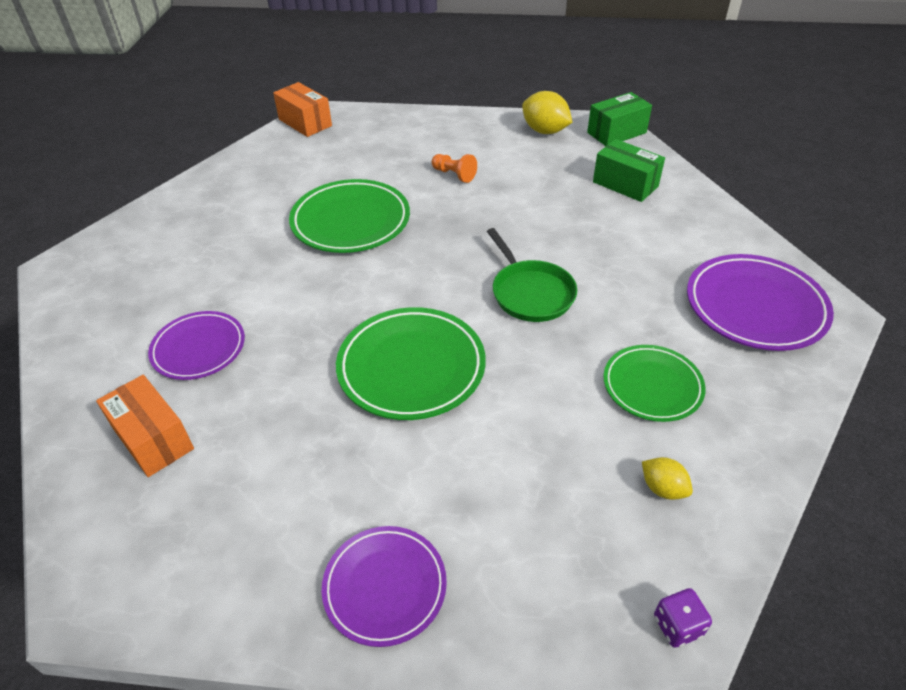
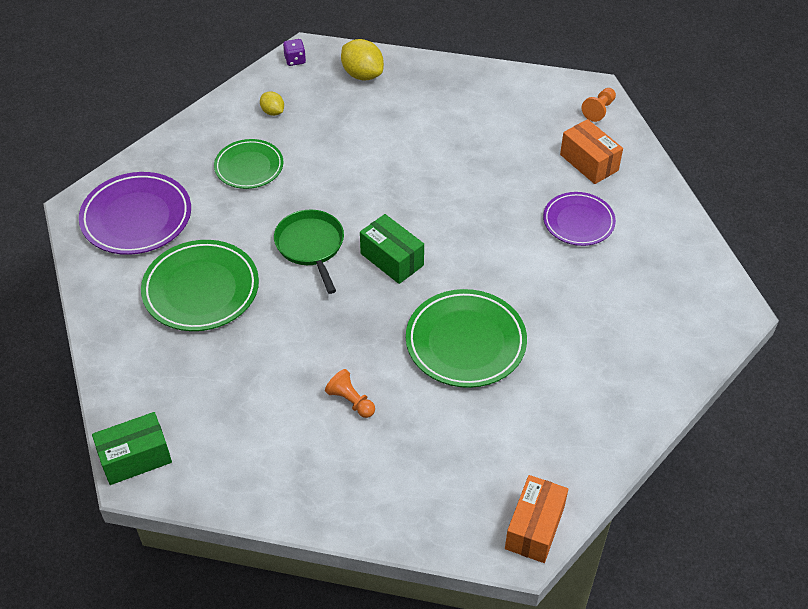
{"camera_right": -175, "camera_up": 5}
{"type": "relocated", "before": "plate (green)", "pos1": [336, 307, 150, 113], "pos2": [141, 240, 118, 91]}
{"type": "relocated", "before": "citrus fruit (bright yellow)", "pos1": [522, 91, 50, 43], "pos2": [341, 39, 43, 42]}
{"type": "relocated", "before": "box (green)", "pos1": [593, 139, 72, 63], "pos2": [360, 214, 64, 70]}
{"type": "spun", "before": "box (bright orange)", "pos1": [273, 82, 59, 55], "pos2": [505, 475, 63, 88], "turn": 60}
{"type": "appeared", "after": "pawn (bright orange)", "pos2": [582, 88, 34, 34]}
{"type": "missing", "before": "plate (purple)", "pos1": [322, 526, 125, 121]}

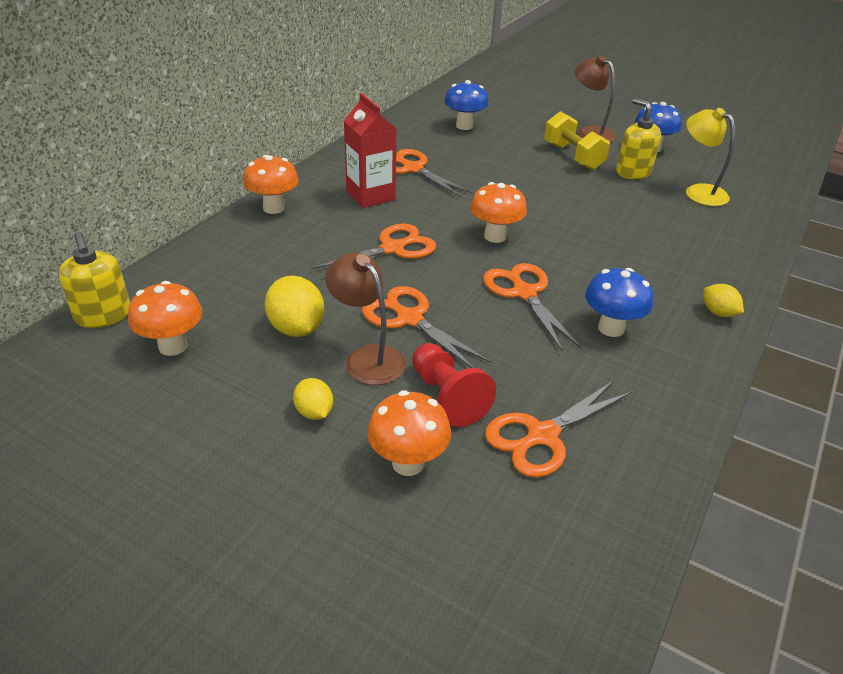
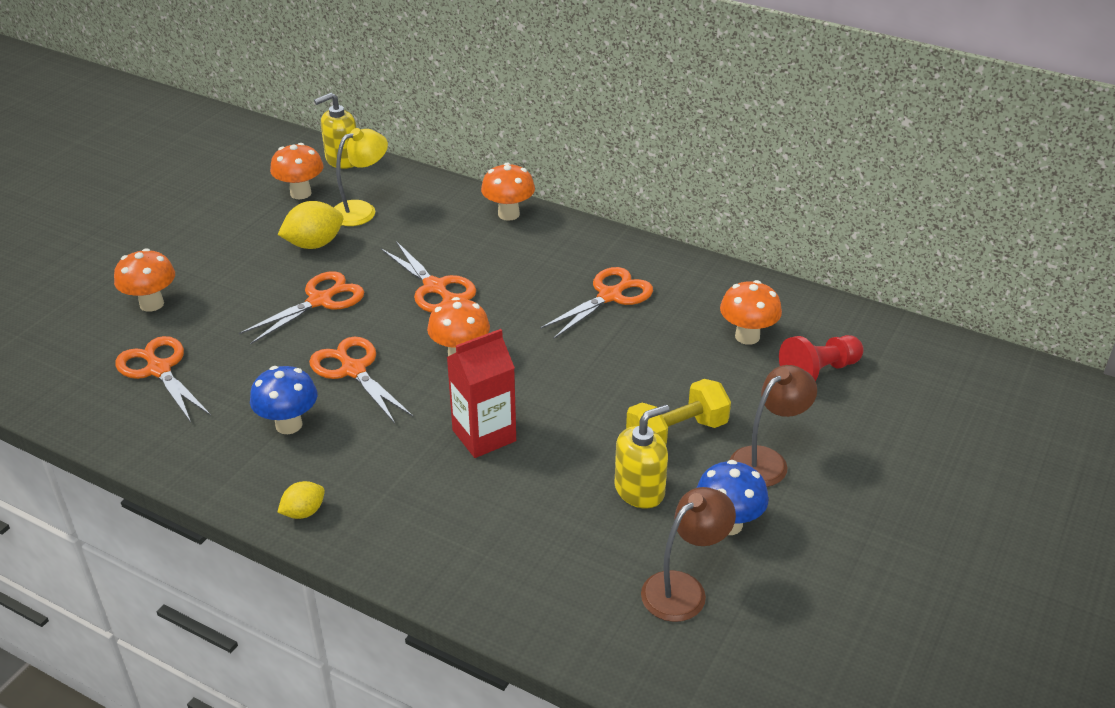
{"camera_right": 90, "camera_up": 0}
{"type": "spun", "before": "pair of scissors (bright orange)", "pos1": [483, 263, 99, 89], "pos2": [309, 337, 104, 87], "turn": -105}
{"type": "relocated", "before": "lamp (bright yellow)", "pos1": [686, 108, 49, 98], "pos2": [334, 128, 54, 98]}
{"type": "relocated", "before": "carton (red)", "pos1": [344, 93, 53, 115], "pos2": [447, 329, 69, 129]}
{"type": "relocated", "before": "lamp (russet)", "pos1": [325, 252, 80, 133], "pos2": [641, 487, 95, 135]}
{"type": "colour", "before": "toadstool (blue)", "after": "toadstool (bright orange)", "pos1": [444, 80, 45, 50], "pos2": [720, 280, 62, 65]}
{"type": "relocated", "before": "pawn (red)", "pos1": [412, 343, 84, 84], "pos2": [779, 335, 85, 46]}
{"type": "missing", "before": "citrus fruit (bright yellow)", "pos1": [293, 378, 40, 42]}

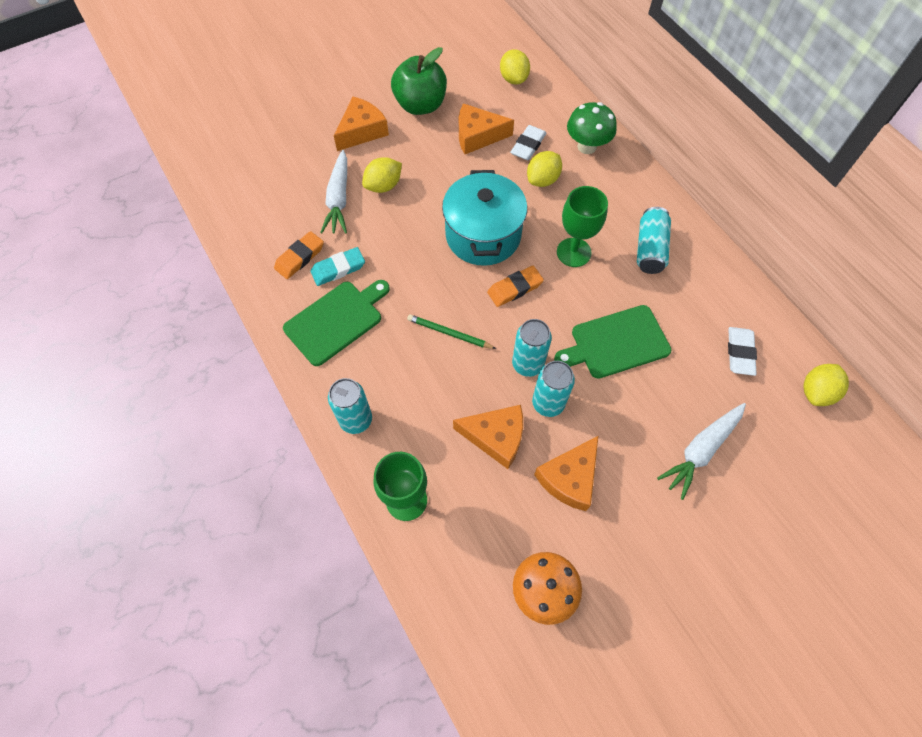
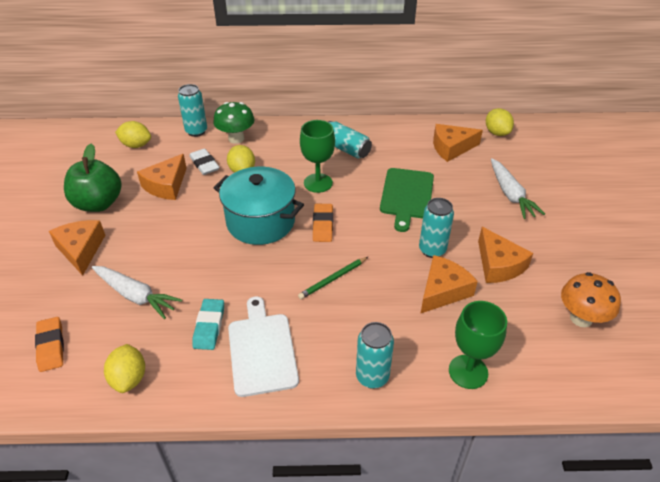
{"camera_right": -60, "camera_up": -20}
{"type": "relocated", "before": "gum eraser (bright orange)", "pos1": [274, 231, 50, 48], "pos2": [35, 317, 29, 55]}
{"type": "relocated", "before": "citrus fruit (bright yellow)", "pos1": [362, 157, 40, 36], "pos2": [104, 344, 41, 49]}
{"type": "relocated", "before": "can (turquoise)", "pos1": [512, 319, 40, 58], "pos2": [178, 84, 29, 53]}
{"type": "colour", "before": "chopping board (green)", "after": "chopping board (pure white)", "pos1": [283, 280, 107, 86], "pos2": [228, 296, 71, 101]}
{"type": "exchanged", "before": "gum eraser (pure white)", "after": "piece of cheese (bright orange)", "pos1": [728, 327, 29, 49], "pos2": [433, 124, 50, 38]}

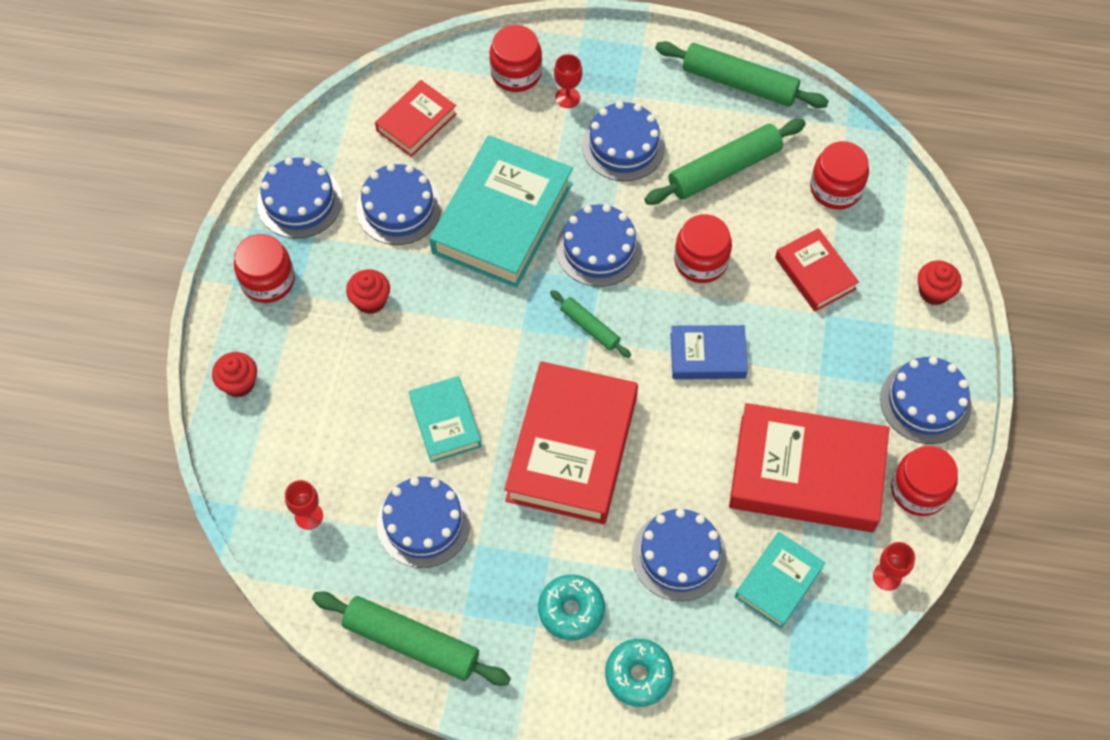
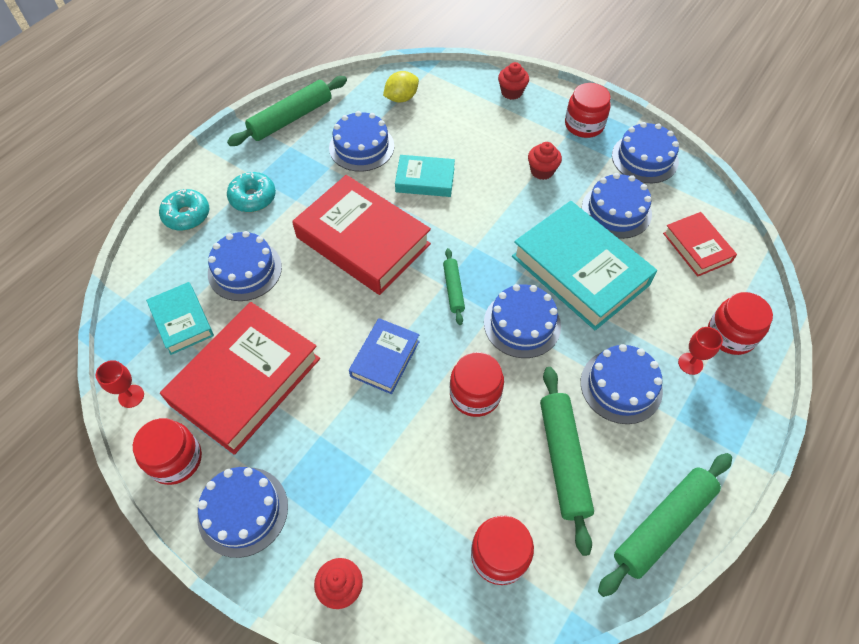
{"camera_right": 115, "camera_up": -5}
{"type": "exchanged", "before": "chalice (red)", "after": "citrus fruit (bright yellow)", "pos1": [285, 480, 38, 50], "pos2": [383, 71, 36, 32]}
{"type": "spun", "before": "dough roller (green)", "pos1": [550, 290, 81, 68], "pos2": [443, 248, 22, 77], "turn": -75}
{"type": "missing", "before": "hardcover (red)", "pos1": [775, 228, 84, 83]}

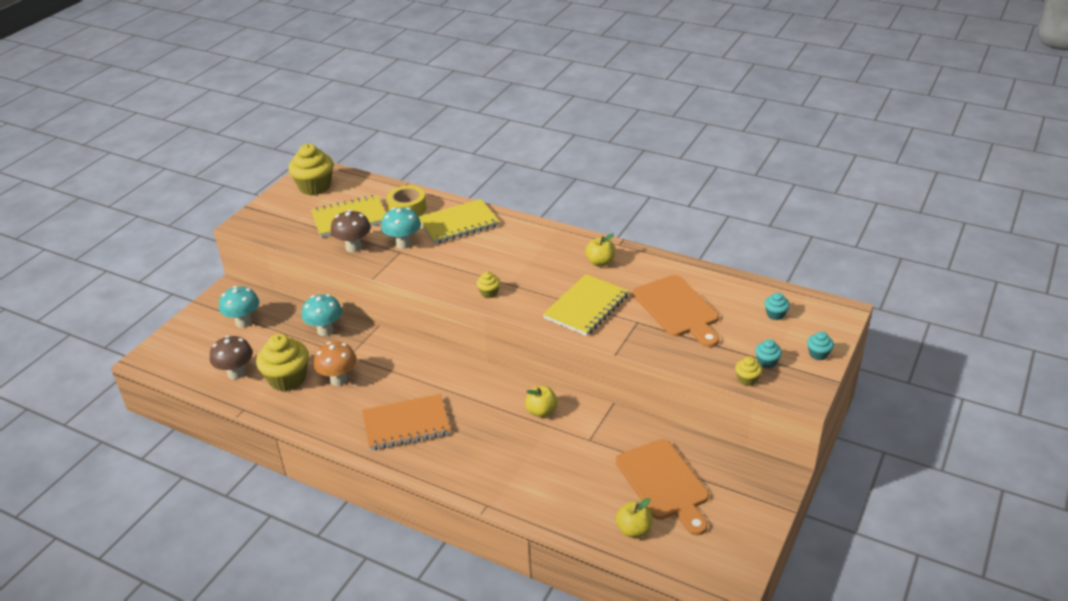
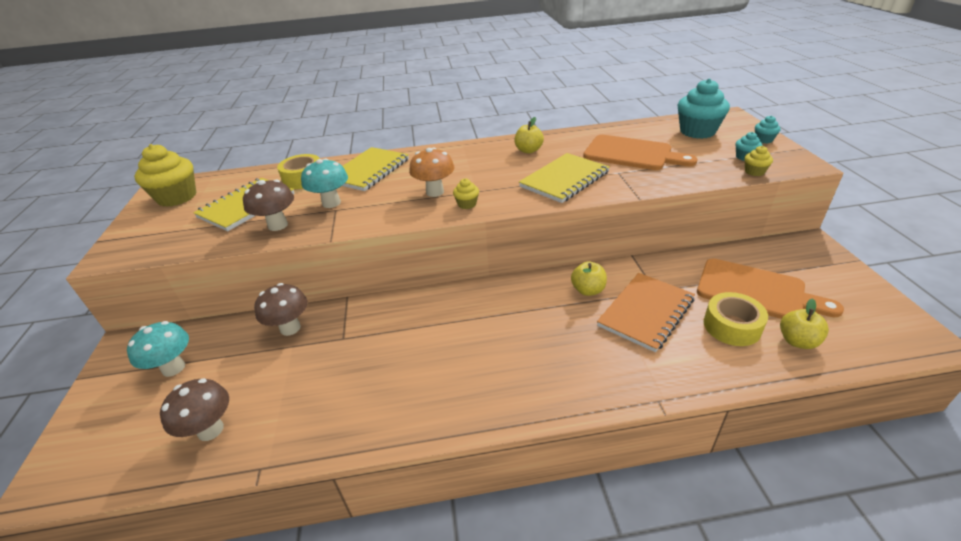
{"camera_right": -35, "camera_up": 0}
{"type": "colour", "before": "toadstool (turquoise)", "after": "toadstool (russet)", "pos1": [302, 294, 40, 42], "pos2": [254, 283, 54, 53]}
{"type": "relocated", "before": "toadstool (bright orange)", "pos1": [314, 342, 43, 44], "pos2": [409, 147, 46, 50]}
{"type": "spun", "before": "exercise book (bright yellow)", "pos1": [543, 274, 86, 62], "pos2": [519, 153, 91, 50], "turn": 45}
{"type": "relocated", "before": "exercise book (bright orange)", "pos1": [362, 394, 88, 56], "pos2": [597, 273, 98, 79]}
{"type": "size", "before": "cupcake (turquoise)", "pos1": [765, 292, 25, 28], "pos2": [677, 79, 53, 60], "scale": 2.17}
{"type": "appeared", "after": "roll of tape (bright yellow)", "pos2": [704, 292, 64, 54]}
{"type": "missing", "before": "cupcake (bright yellow)", "pos1": [256, 334, 53, 58]}

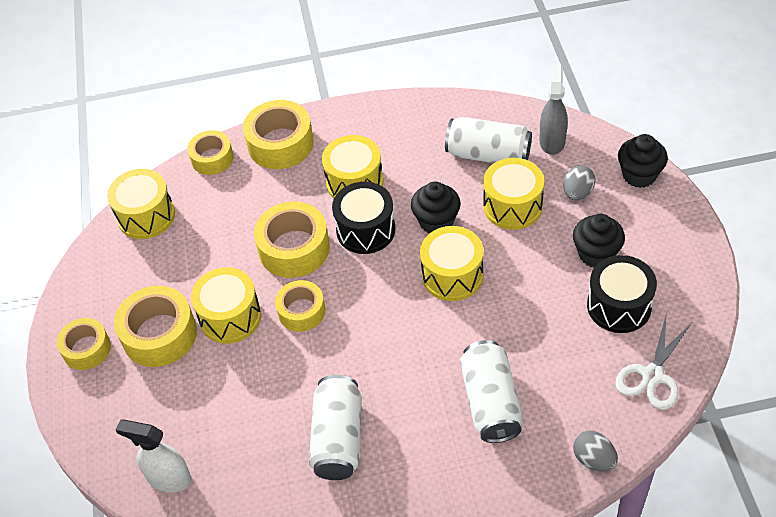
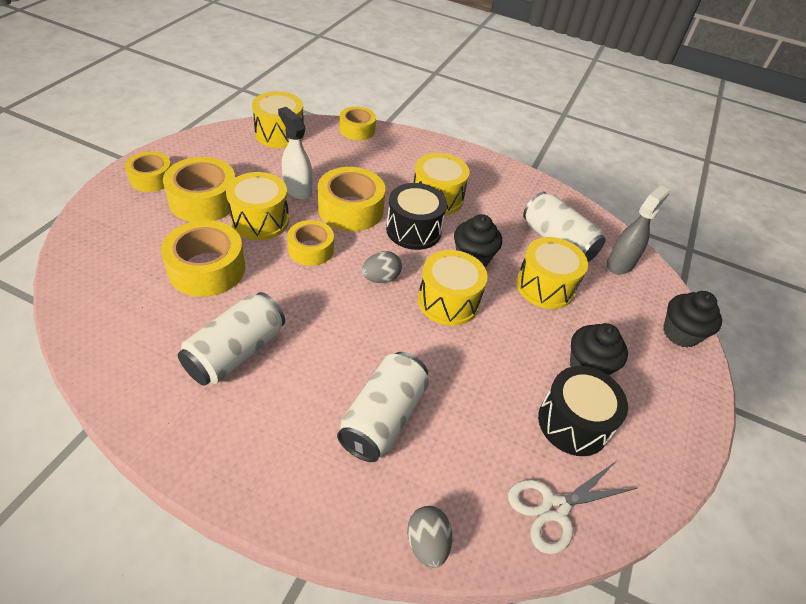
{"camera_right": 25, "camera_up": -5}
{"type": "relocated", "before": "roll of tape (bright yellow)", "pos1": [243, 100, 71, 69], "pos2": [161, 220, 84, 77]}
{"type": "relocated", "before": "spray bottle (pure white)", "pos1": [116, 419, 76, 73], "pos2": [278, 107, 34, 93]}
{"type": "relocated", "before": "egg shape (gray)", "pos1": [564, 165, 31, 35], "pos2": [362, 251, 40, 32]}

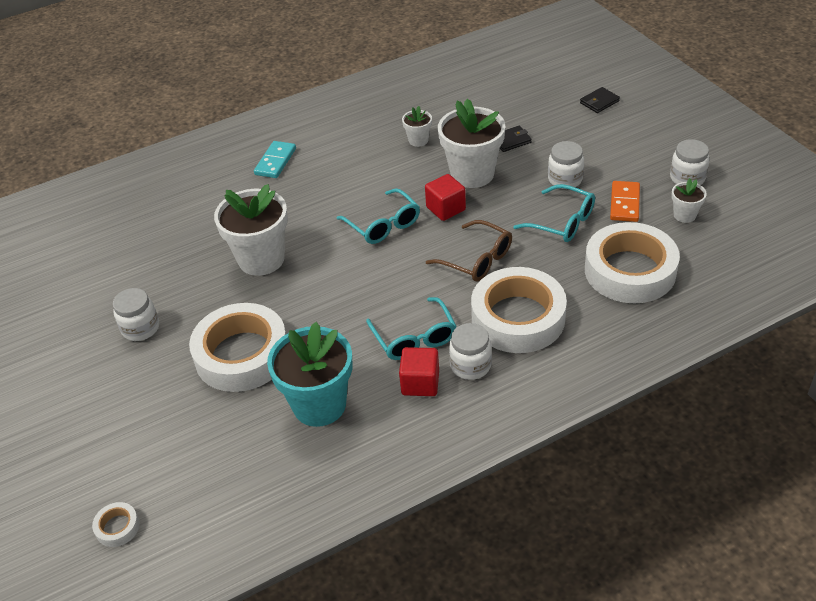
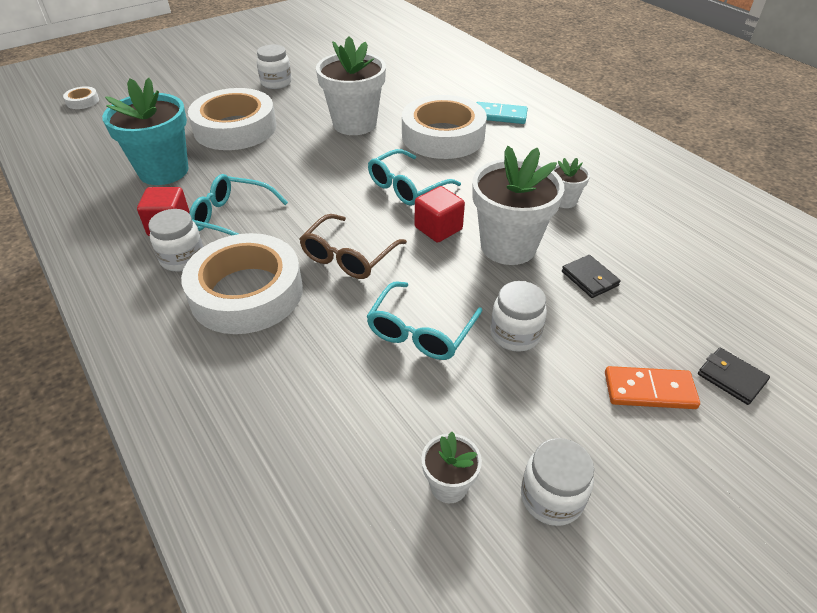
{"camera_right": 80, "camera_up": 0}
{"type": "spun", "before": "eyeglasses (turquoise)", "pos1": [366, 297, 91, 63], "pos2": [189, 174, 99, 61], "turn": 45}
{"type": "relocated", "before": "roll of tape (pure white)", "pos1": [585, 222, 95, 81], "pos2": [402, 95, 85, 64]}
{"type": "relocated", "before": "domino tile (bright orange)", "pos1": [610, 181, 30, 41], "pos2": [605, 366, 95, 43]}

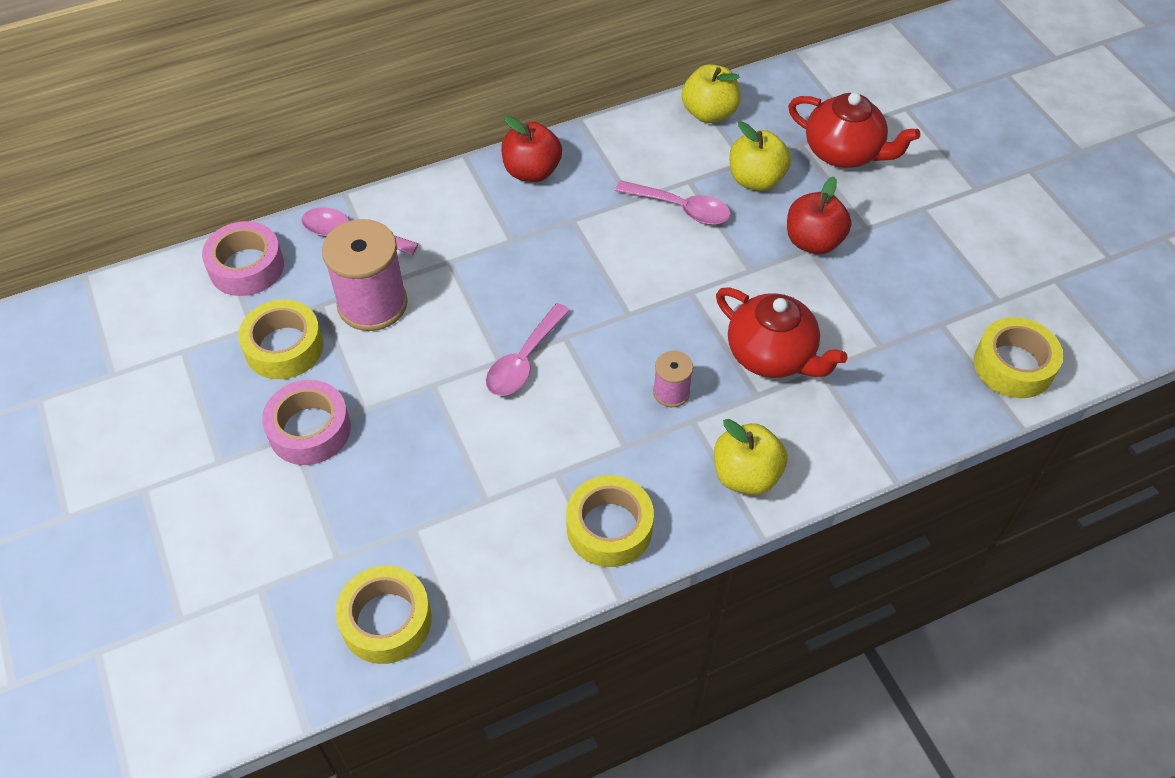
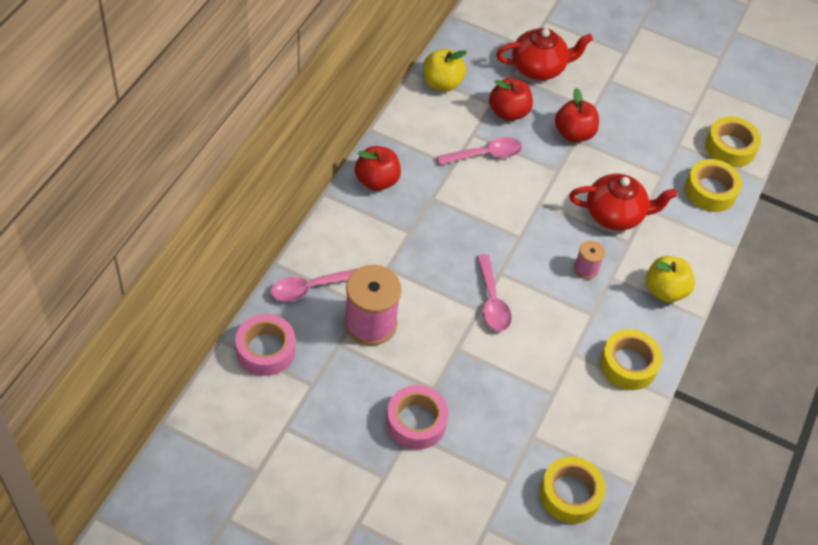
{"camera_right": -45, "camera_up": 0}
{"type": "colour", "before": "apple fruit (bright yellow)", "after": "apple fruit (red)", "pos1": [729, 121, 62, 70], "pos2": [489, 78, 44, 43]}
{"type": "relocated", "before": "roll of tape (bright yellow)", "pos1": [238, 300, 85, 79], "pos2": [685, 159, 57, 53]}

